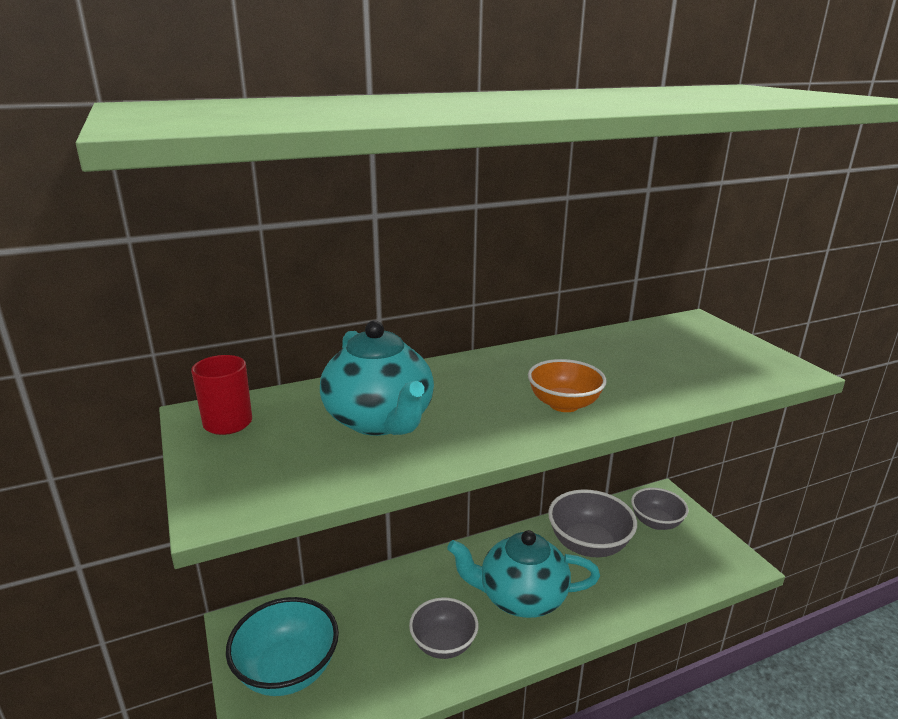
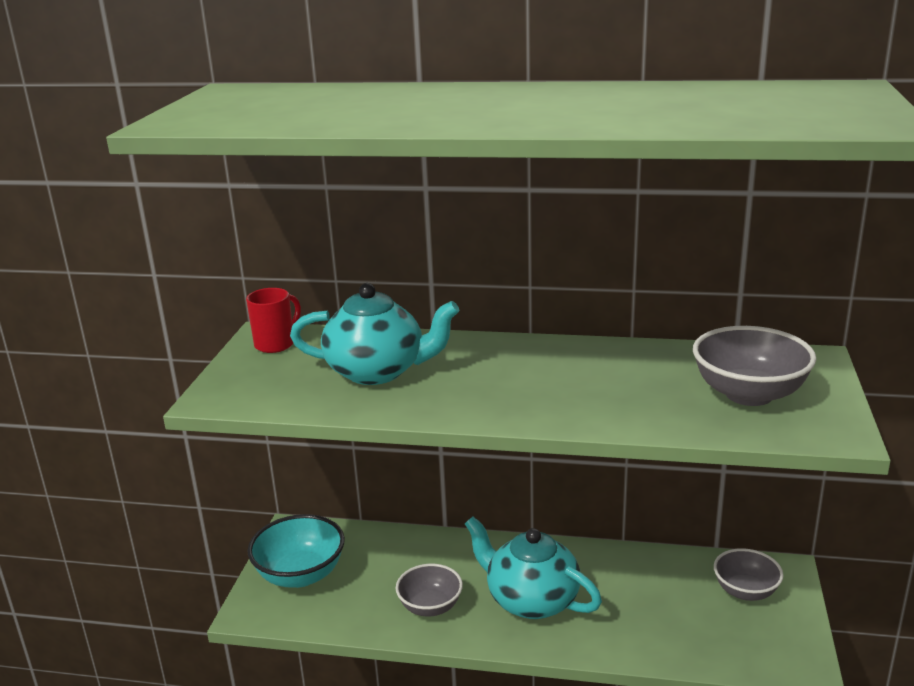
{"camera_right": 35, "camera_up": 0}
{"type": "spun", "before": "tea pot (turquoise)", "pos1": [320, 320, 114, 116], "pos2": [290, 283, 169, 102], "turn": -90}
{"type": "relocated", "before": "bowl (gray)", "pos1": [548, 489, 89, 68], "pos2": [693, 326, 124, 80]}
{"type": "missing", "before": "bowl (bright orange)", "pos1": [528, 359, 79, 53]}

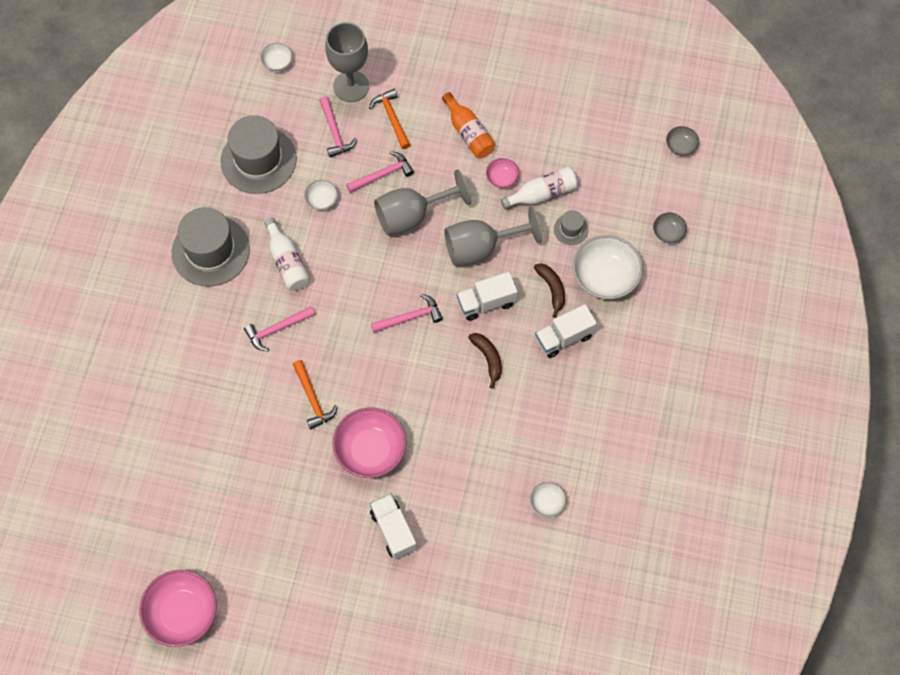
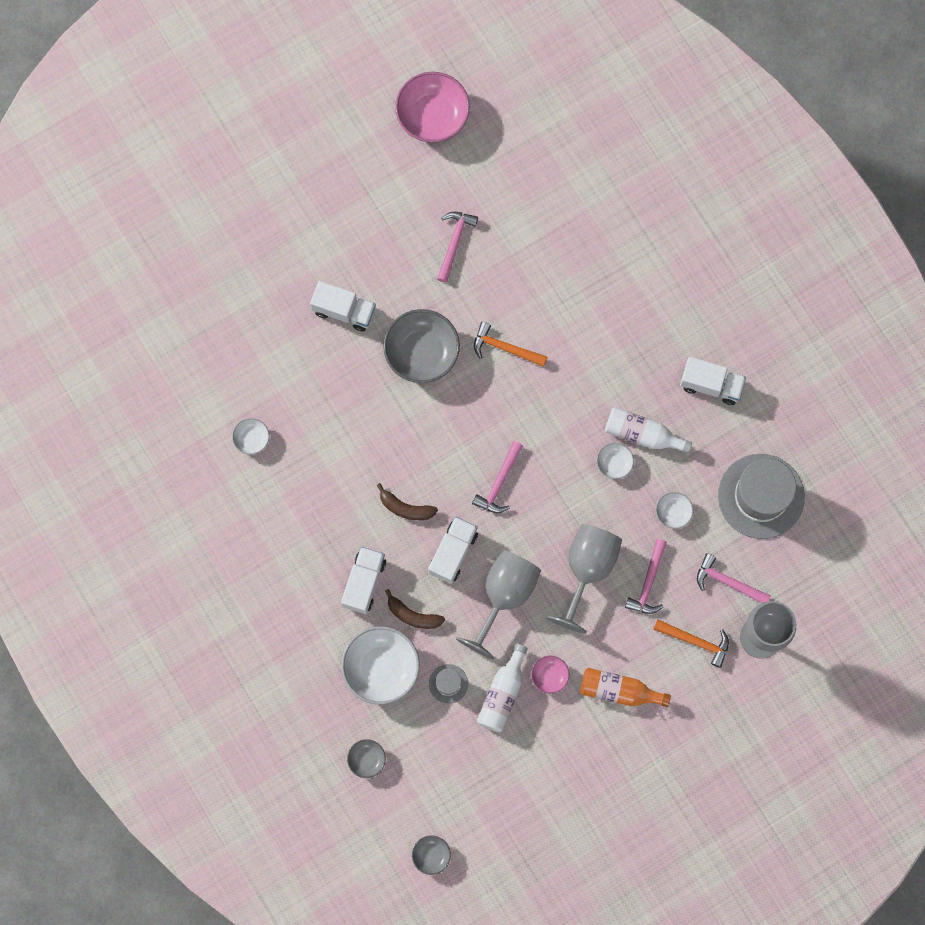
{"camera_right": 135, "camera_up": 10}
{"type": "colour", "before": "bowl (rose-pink)", "after": "bowl (gray)", "pos1": [332, 407, 75, 71], "pos2": [383, 309, 77, 74]}
{"type": "relocated", "before": "hammer (rose-pink)", "pos1": [244, 306, 71, 45], "pos2": [437, 212, 41, 71]}
{"type": "relocated", "before": "bowl (pure white)", "pos1": [260, 43, 33, 28], "pos2": [596, 443, 38, 36]}
{"type": "exchanged", "before": "top hat (gray)", "after": "lorry (pure white)", "pos1": [172, 207, 78, 80], "pos2": [680, 357, 66, 48]}

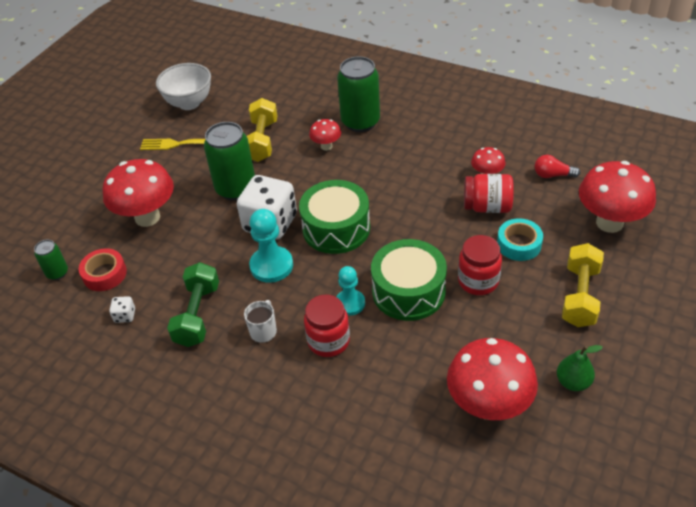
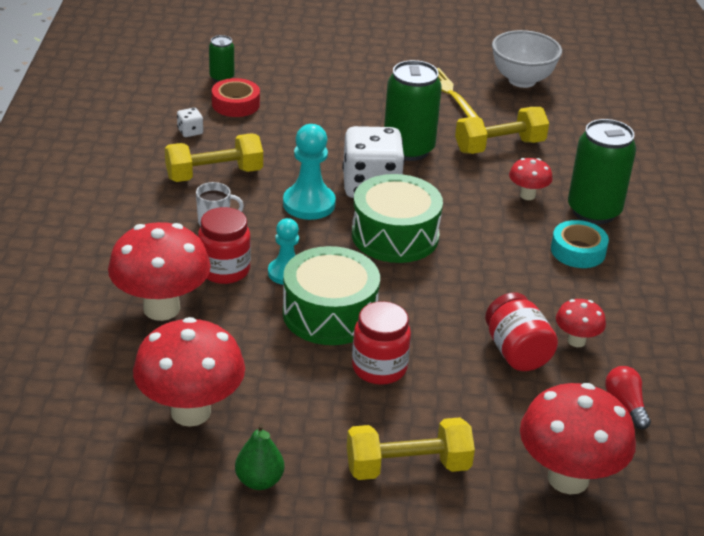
{"camera_right": 60, "camera_up": -10}
{"type": "relocated", "before": "toadstool (red)", "pos1": [103, 159, 71, 68], "pos2": [108, 222, 103, 99]}
{"type": "colour", "before": "hand weight (green)", "after": "hand weight (bright yellow)", "pos1": [167, 262, 52, 85], "pos2": [165, 133, 98, 49]}
{"type": "relocated", "before": "roll of tape (turquoise)", "pos1": [497, 218, 46, 43], "pos2": [551, 220, 58, 48]}

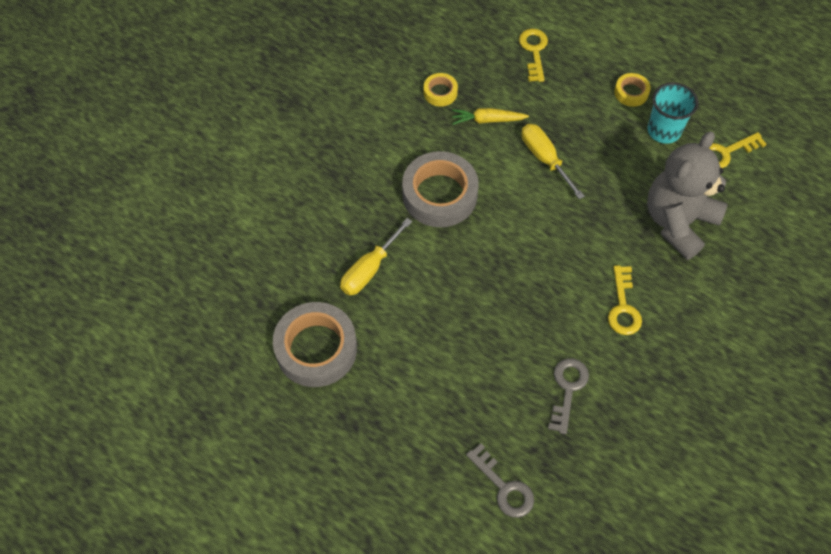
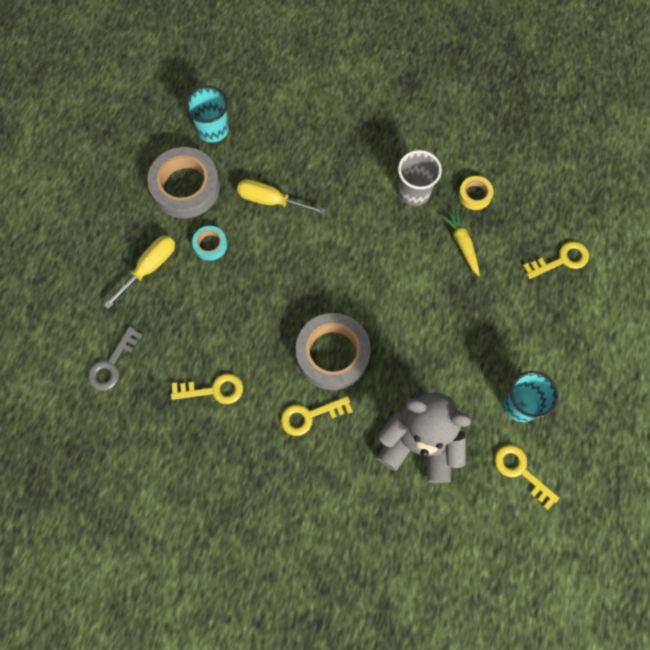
{"camera_right": 70, "camera_up": 10}
{"type": "relocated", "before": "hand screwdriver (bright yellow)", "pos1": [521, 124, 63, 75], "pos2": [104, 235, 71, 74]}
{"type": "colour", "before": "key (gray)", "after": "key (bright yellow)", "pos1": [548, 358, 41, 76], "pos2": [171, 373, 72, 31]}
{"type": "appeared", "after": "cup (turquoise)", "pos2": [185, 86, 44, 57]}
{"type": "appeared", "after": "roll of tape (turquoise)", "pos2": [192, 226, 35, 35]}
{"type": "relocated", "before": "roll of tape (gray)", "pos1": [402, 151, 77, 76], "pos2": [296, 313, 75, 77]}
{"type": "appeared", "after": "cup (gray)", "pos2": [398, 150, 44, 56]}
{"type": "missing", "before": "roll of tape (bright yellow)", "pos1": [614, 73, 37, 34]}

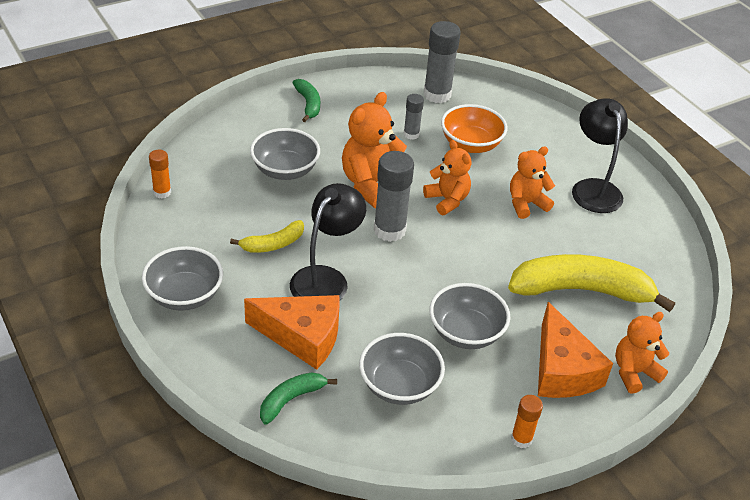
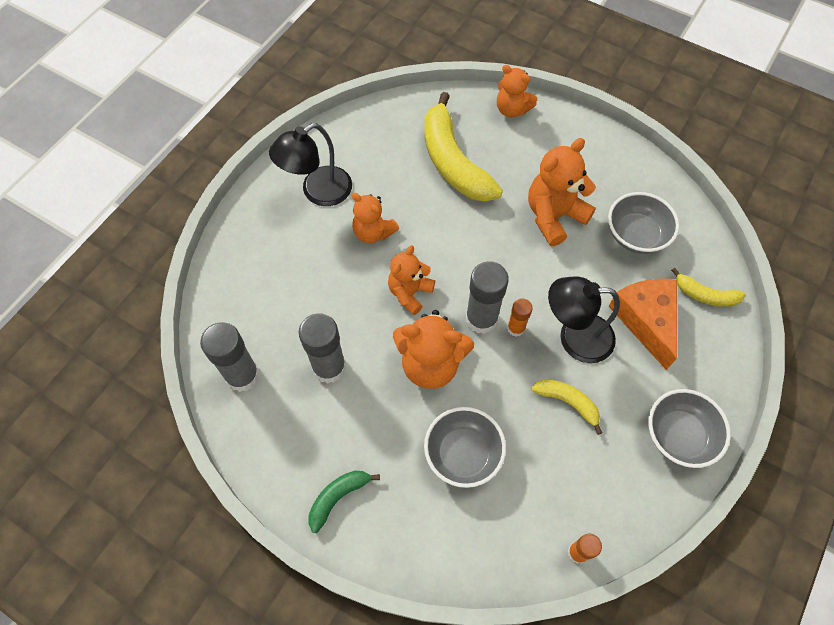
{"camera_right": -115, "camera_up": 20}
{"type": "size", "before": "stick of glue (gray)", "pos1": [403, 94, 21, 46], "pos2": [298, 313, 48, 70], "scale": 1.81}
{"type": "relocated", "before": "stick of glue (bright orange)", "pos1": [511, 395, 32, 53], "pos2": [507, 298, 26, 39]}
{"type": "exchanged", "before": "bowl (gray)", "after": "stuffed bear (bright orange)", "pos1": [429, 283, 82, 66], "pos2": [528, 138, 68, 108]}
{"type": "colour", "before": "toy banana (green)", "after": "toy banana (bright yellow)", "pos1": [260, 372, 77, 53], "pos2": [671, 268, 75, 39]}
{"type": "missing", "before": "bowl (bright orange)", "pos1": [441, 104, 67, 49]}
{"type": "missing", "before": "piece of cheese (bright orange)", "pos1": [538, 302, 75, 96]}

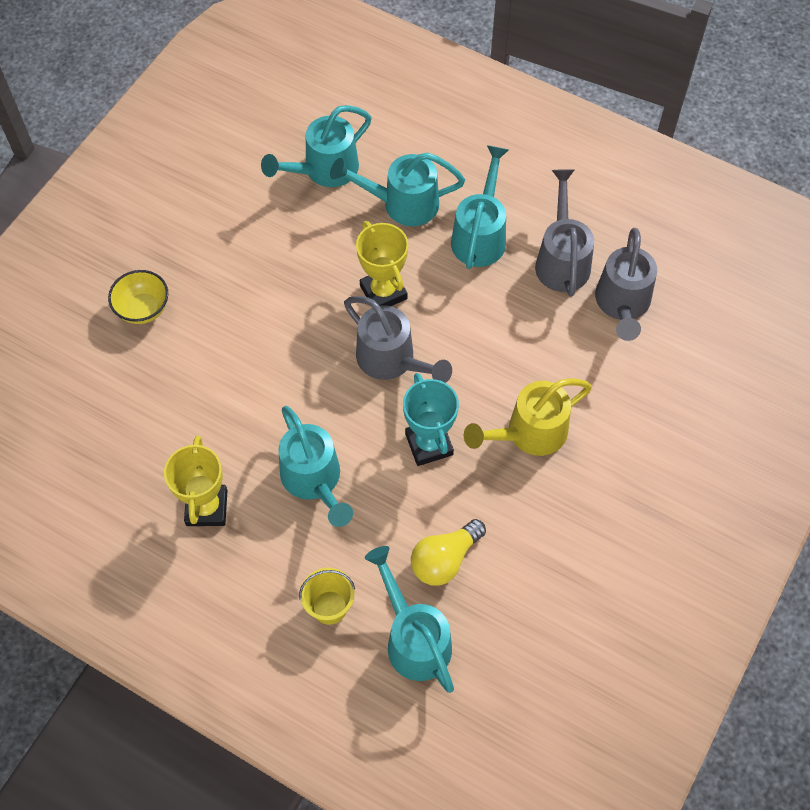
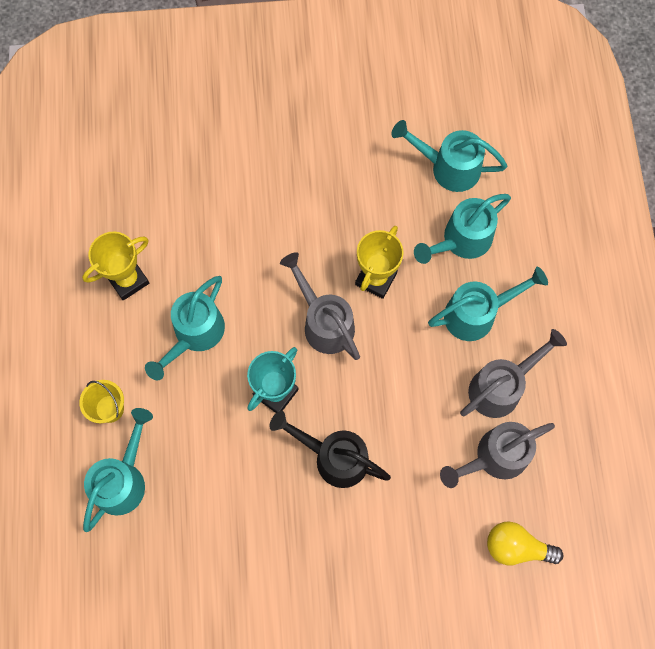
{"camera_right": 55, "camera_up": 10}
{"type": "colour", "before": "watering pot (bright yellow)", "after": "watering pot (jet-black)", "pos1": [464, 378, 128, 78], "pos2": [269, 411, 122, 77]}
{"type": "spun", "before": "watering pot (gray)", "pos1": [344, 296, 108, 87], "pos2": [280, 252, 80, 108], "turn": 135}
{"type": "spun", "before": "watering pot (turquoise)", "pos1": [330, 152, 135, 74], "pos2": [414, 194, 97, 70], "turn": -90}
{"type": "relocated", "before": "bulb (bright yellow)", "pos1": [411, 519, 75, 67], "pos2": [487, 521, 76, 44]}
{"type": "missing", "before": "bowl (bright yellow)", "pos1": [108, 270, 60, 54]}

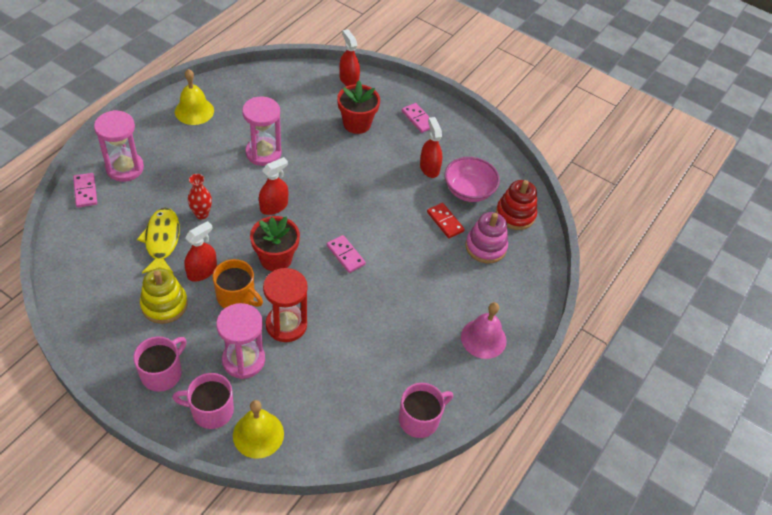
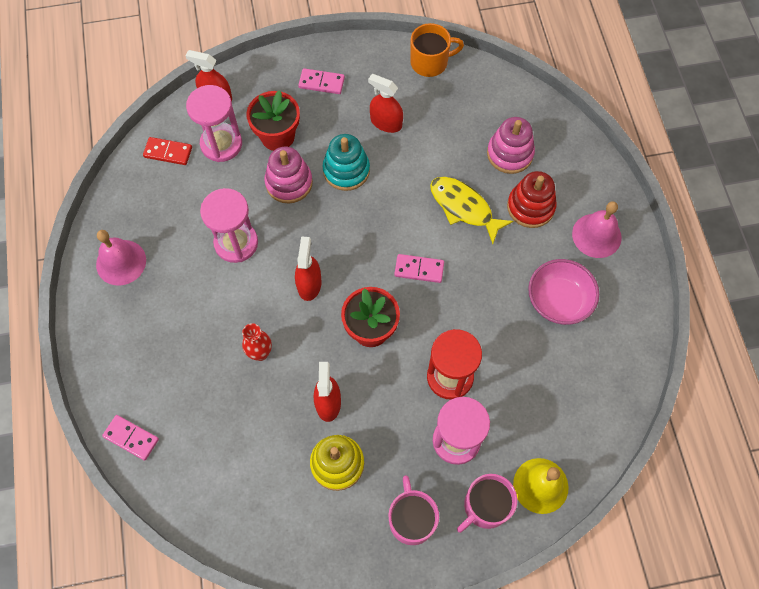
{"camera_right": -40, "camera_up": 15}
{"type": "colour", "before": "hand bell (bright yellow)", "after": "hand bell (rose-pink)", "pos1": [175, 69, 39, 56], "pos2": [96, 230, 50, 56]}
{"type": "relocated", "before": "domino tile (red)", "pos1": [427, 203, 38, 35], "pos2": [143, 137, 49, 28]}
{"type": "relocated", "before": "sand timer (rose-pink)", "pos1": [94, 110, 50, 72], "pos2": [186, 85, 56, 77]}
{"type": "appeared", "after": "ring stacker (rose-pink)", "pos2": [264, 147, 49, 57]}
{"type": "appeared", "after": "ring stacker (turquoise)", "pos2": [323, 134, 47, 57]}
{"type": "relocated", "before": "coffee mug (bright orange)", "pos1": [212, 259, 51, 49], "pos2": [410, 23, 54, 54]}
{"type": "relocated", "before": "fish figure (bright yellow)", "pos1": [137, 208, 43, 66], "pos2": [430, 177, 83, 67]}
{"type": "relocated", "before": "ring stacker (red)", "pos1": [496, 180, 41, 50], "pos2": [507, 171, 50, 57]}
{"type": "relocated", "before": "bowl (rose-pink)", "pos1": [444, 157, 56, 45], "pos2": [528, 259, 71, 66]}
{"type": "missing", "before": "coffee mug (rose-pink)", "pos1": [399, 383, 54, 55]}

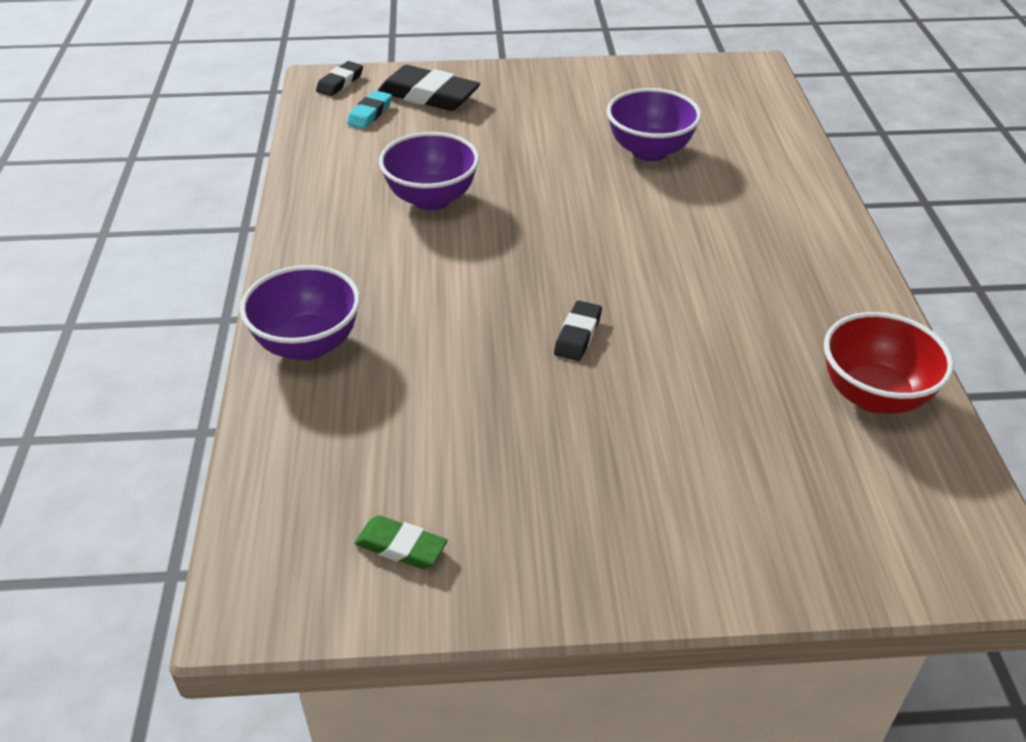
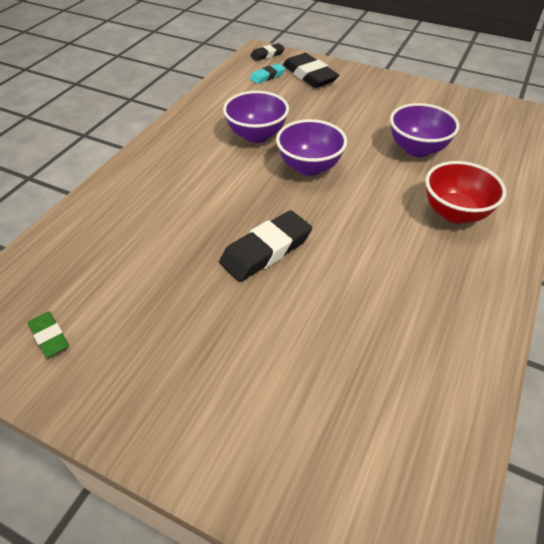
{"camera_right": 30, "camera_up": 5}
{"type": "size", "before": "gum eraser (jet-black)", "pos1": [554, 301, 48, 60], "pos2": [219, 210, 93, 72], "scale": 1.81}
{"type": "relocated", "before": "bowl (purple)", "pos1": [240, 265, 120, 95], "pos2": [276, 119, 71, 57]}
{"type": "relocated", "before": "bowl (red)", "pos1": [824, 312, 130, 102], "pos2": [425, 161, 81, 63]}

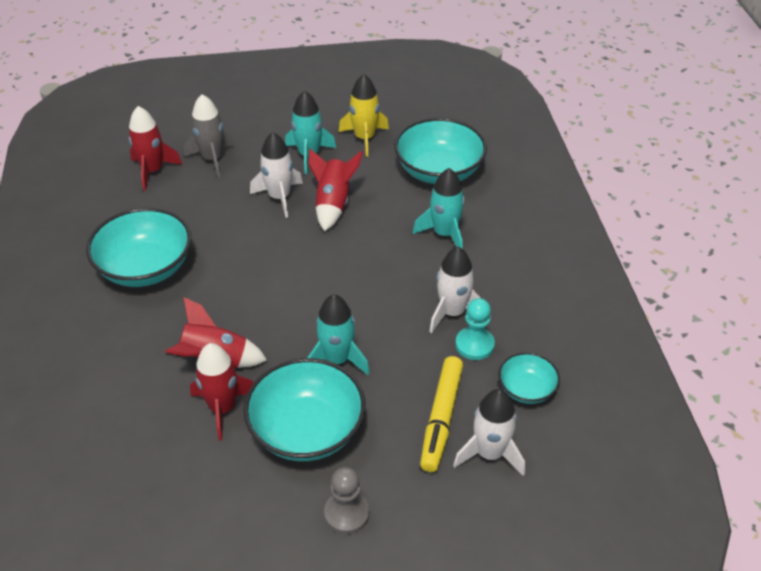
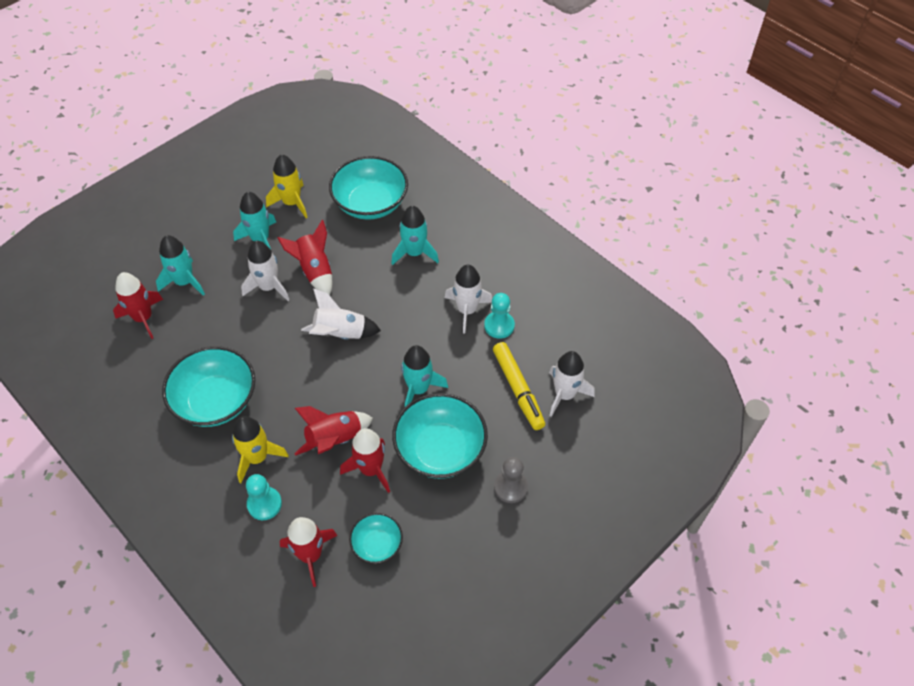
{"camera_right": -35, "camera_up": 10}
{"type": "colour", "before": "rocket (gray)", "after": "rocket (turquoise)", "pos1": [184, 94, 51, 83], "pos2": [156, 235, 49, 61]}
{"type": "appeared", "after": "rocket (bright yellow)", "pos2": [232, 416, 56, 67]}
{"type": "appeared", "after": "pawn (turquoise)", "pos2": [246, 474, 36, 46]}
{"type": "appeared", "after": "rocket (red)", "pos2": [280, 517, 58, 70]}
{"type": "appeared", "after": "rocket (pure white)", "pos2": [301, 288, 80, 52]}
{"type": "relocated", "before": "bowl (turquoise)", "pos1": [498, 352, 62, 52], "pos2": [349, 513, 54, 51]}

